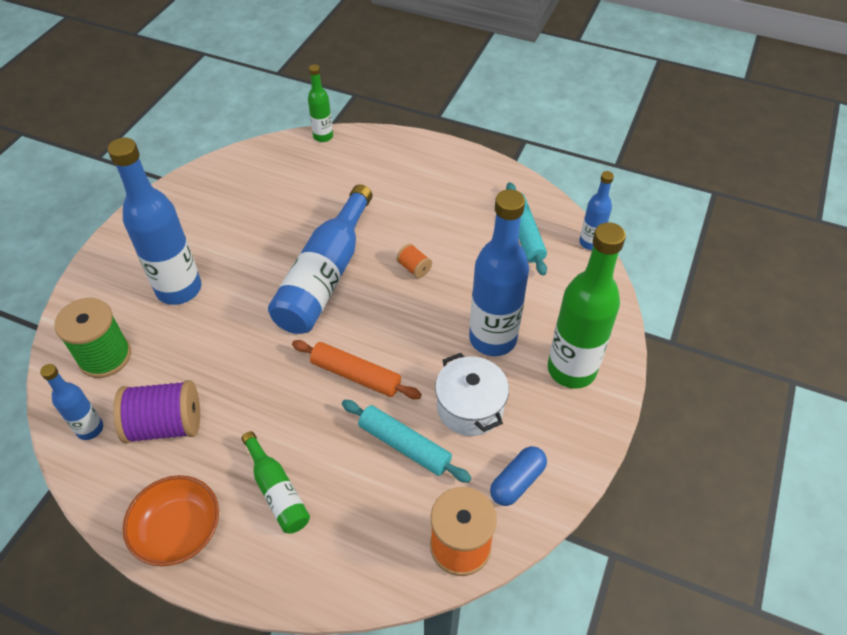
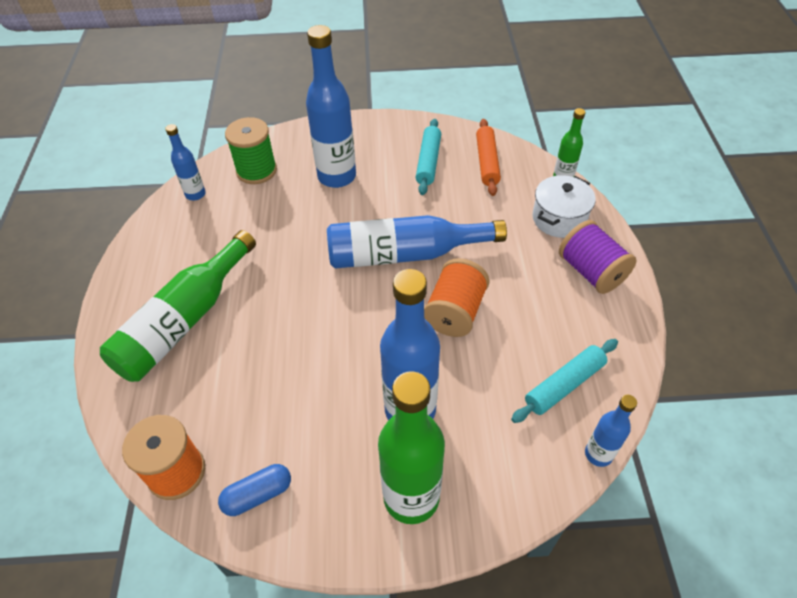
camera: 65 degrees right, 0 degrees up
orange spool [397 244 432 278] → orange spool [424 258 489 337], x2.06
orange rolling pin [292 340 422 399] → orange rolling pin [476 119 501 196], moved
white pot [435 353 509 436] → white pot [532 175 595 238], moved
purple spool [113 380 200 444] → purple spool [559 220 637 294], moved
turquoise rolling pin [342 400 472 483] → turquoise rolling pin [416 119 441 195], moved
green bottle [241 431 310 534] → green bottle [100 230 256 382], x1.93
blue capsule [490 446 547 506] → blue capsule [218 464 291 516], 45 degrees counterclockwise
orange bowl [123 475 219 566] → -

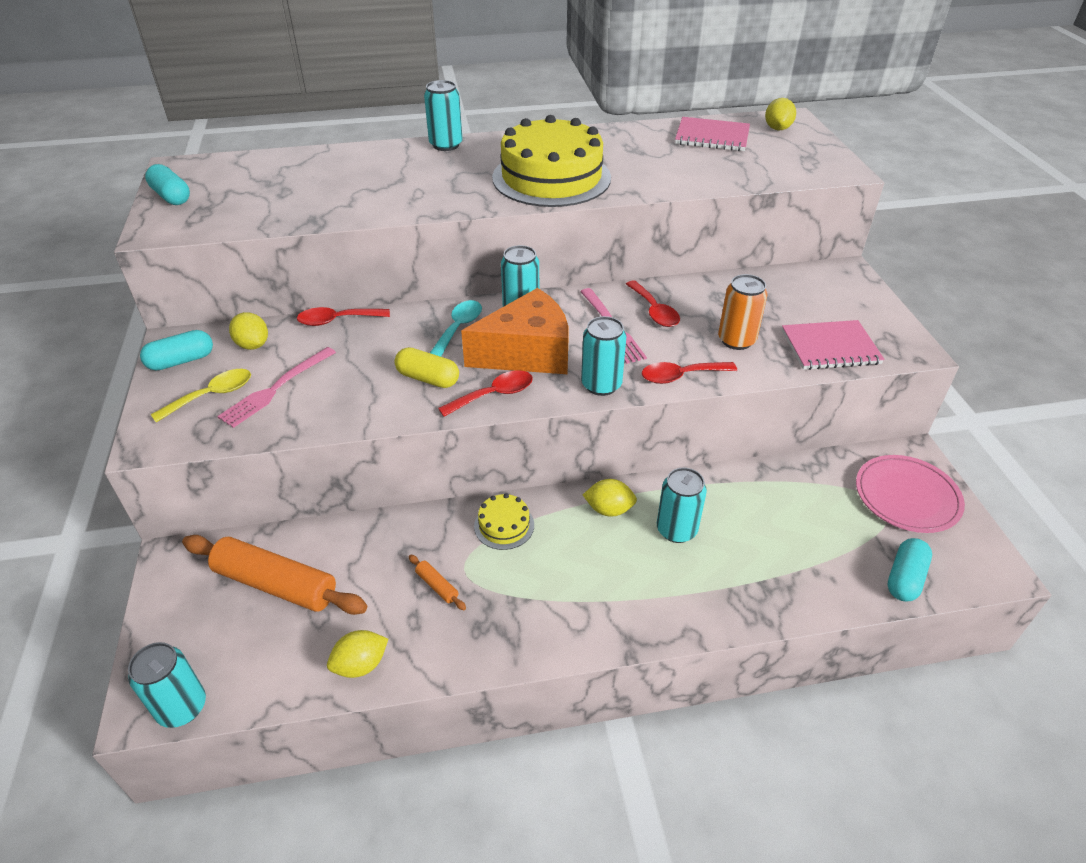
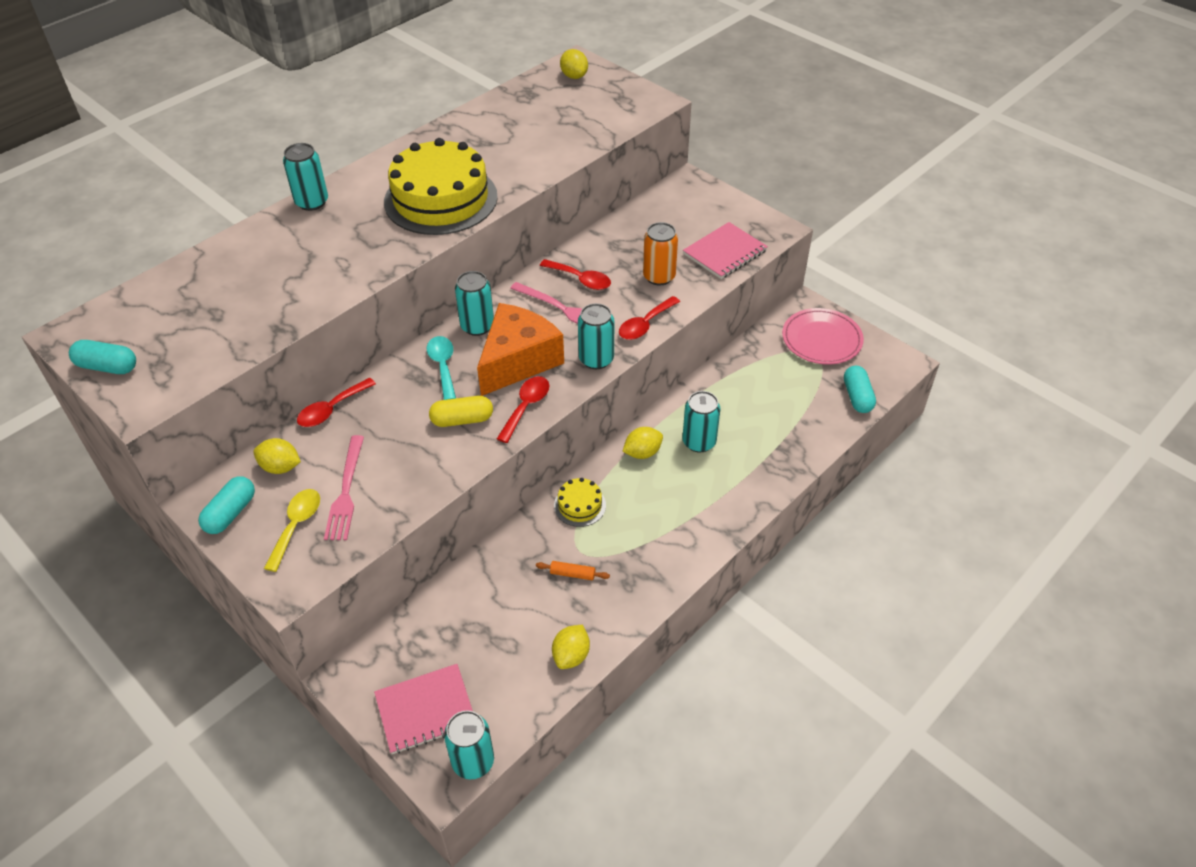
camera: 35 degrees left, 5 degrees up
pink notebook [675 117 750 151] → pink notebook [374 664 473 754], moved
orange rolling pin [182 535 367 615] → -

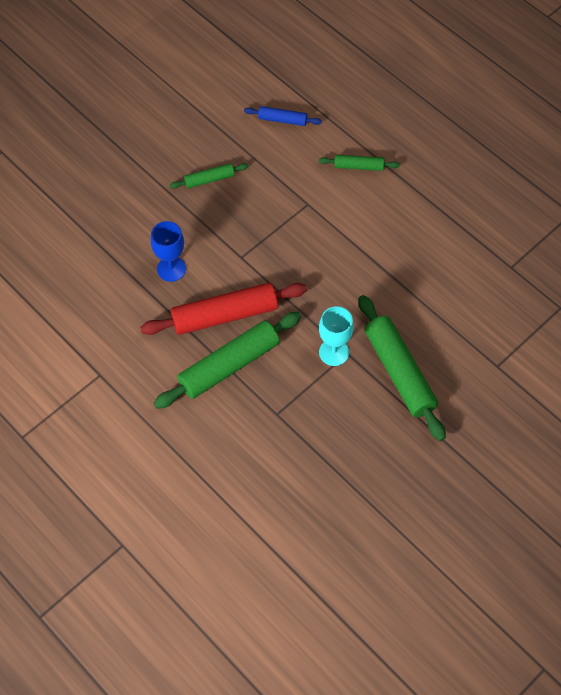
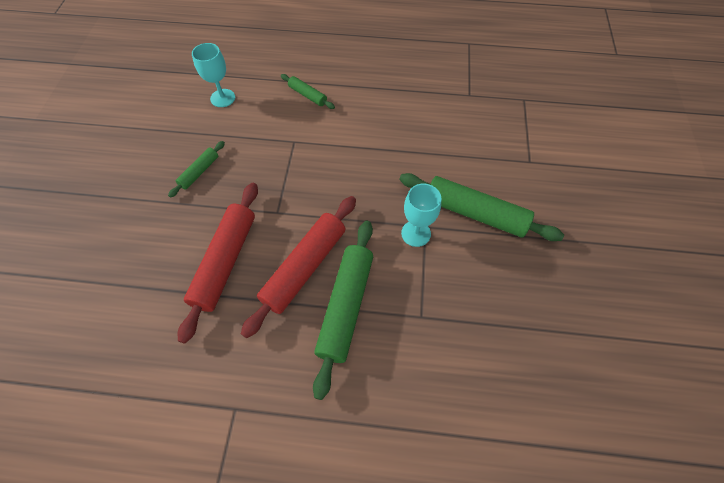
camera: 40 degrees left, 0 degrees up
blue rolling pin [244 106 322 126] → turquoise goblet [192 43 235 107]
green rolling pin [319 155 400 171] → green rolling pin [281 74 335 109], 75 degrees clockwise
blue goblet [151 221 186 282] → red rolling pin [178 183 258 344]

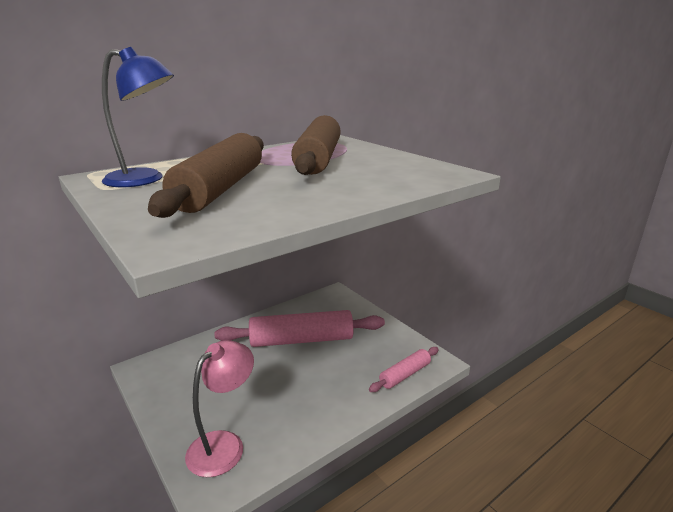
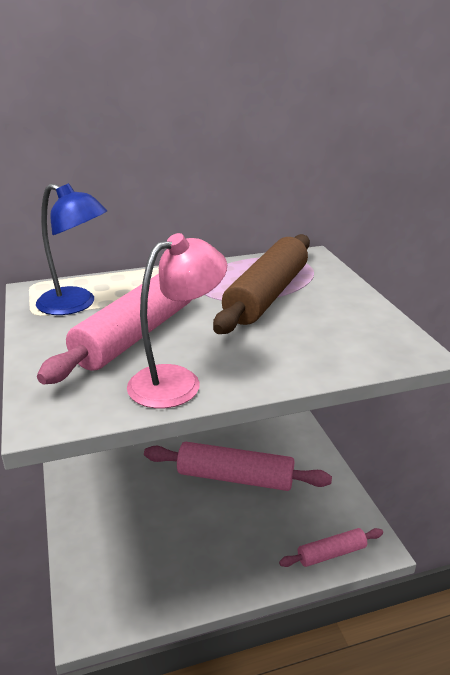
camera: 20 degrees right, 5 degrees up
brown rolling pin [148 133 264 218] → pink rolling pin [37 274 192 384]
pink lamp [185 340 254 477] → pink lamp [127 233 227 408], moved

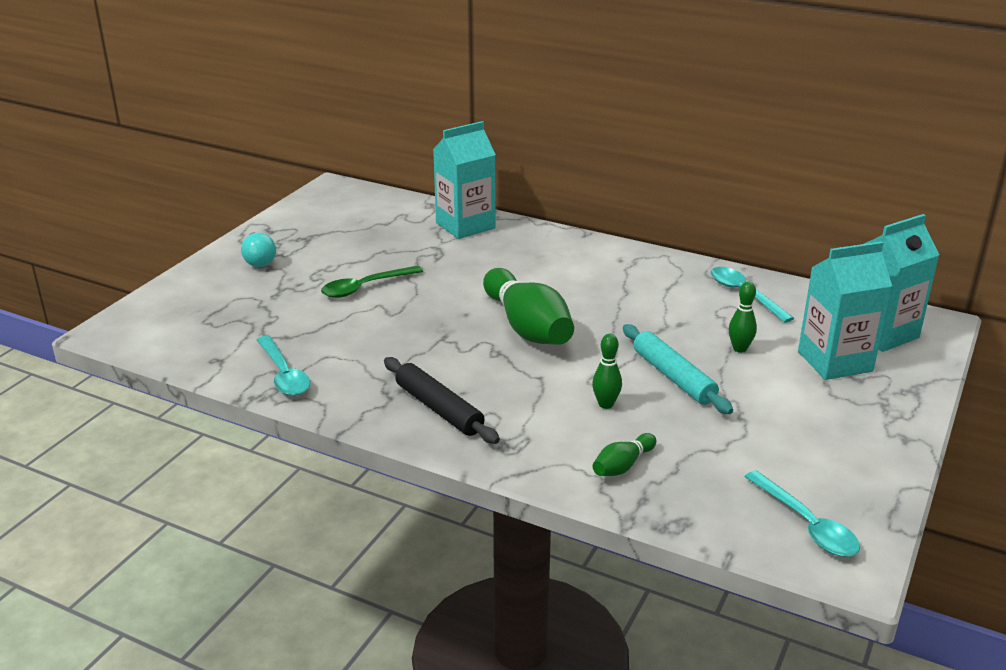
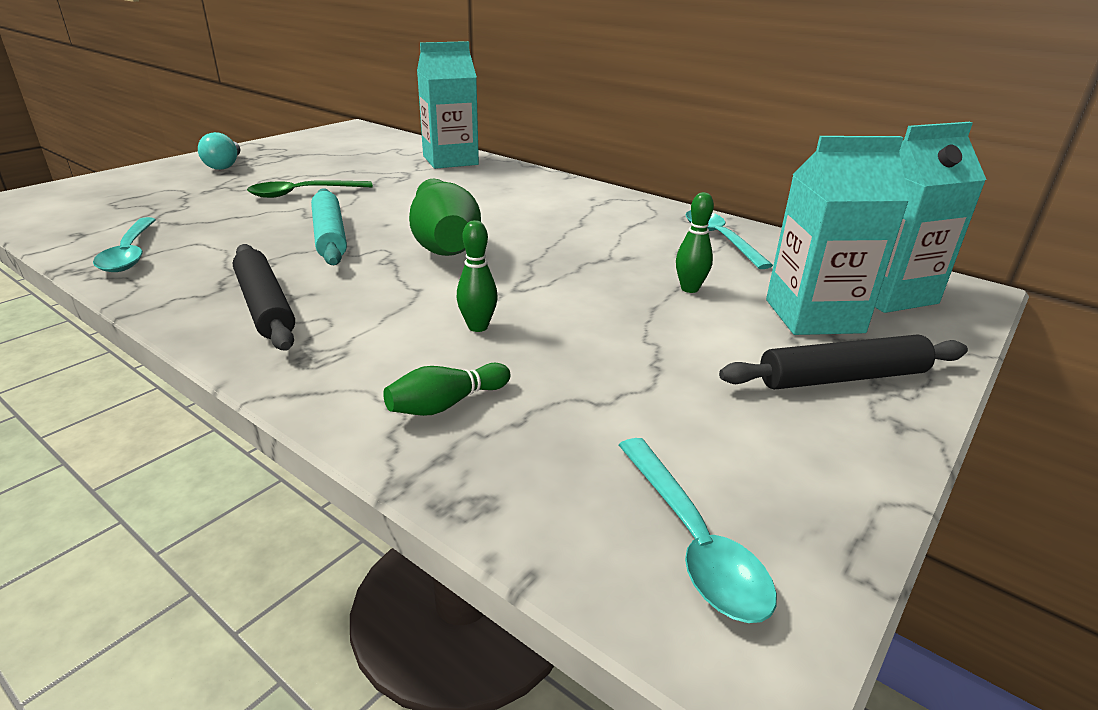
camera: 10 degrees right, 0 degrees up
turquoise rolling pin [623 324 733 414] → turquoise rolling pin [311 188 347 265], moved
- → black rolling pin [719 334 968 390]

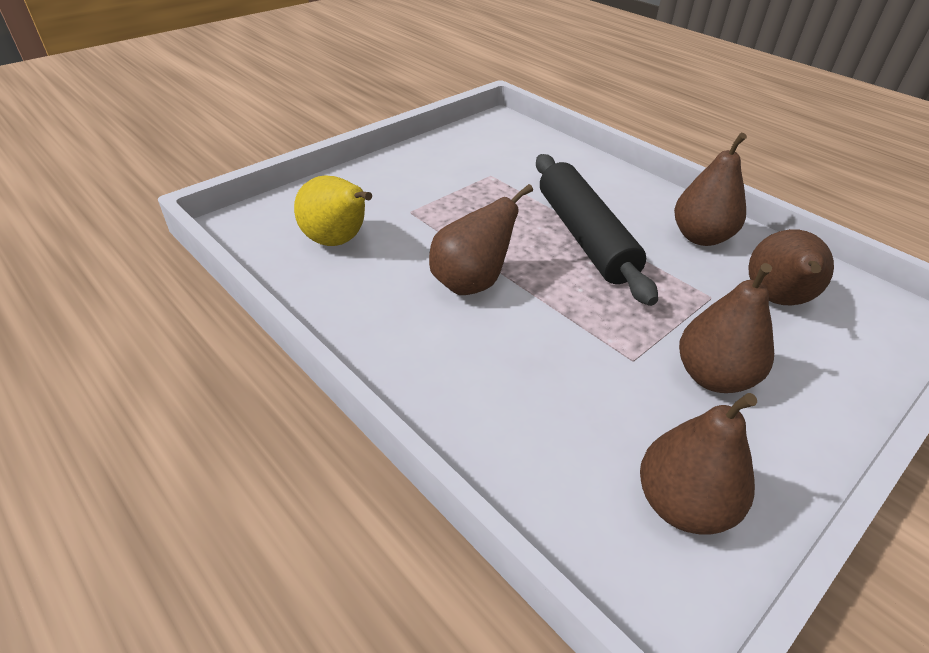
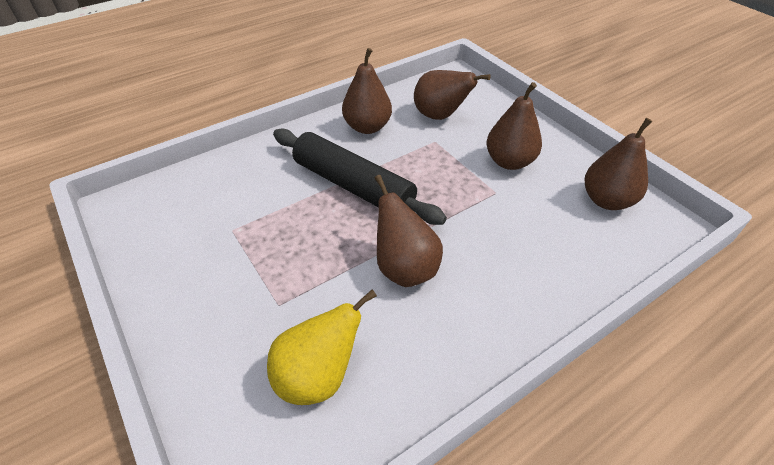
camera: 80 degrees left, 5 degrees up
black rolling pin [536 154 658 306] → black rolling pin [273 129 447 225], 45 degrees clockwise

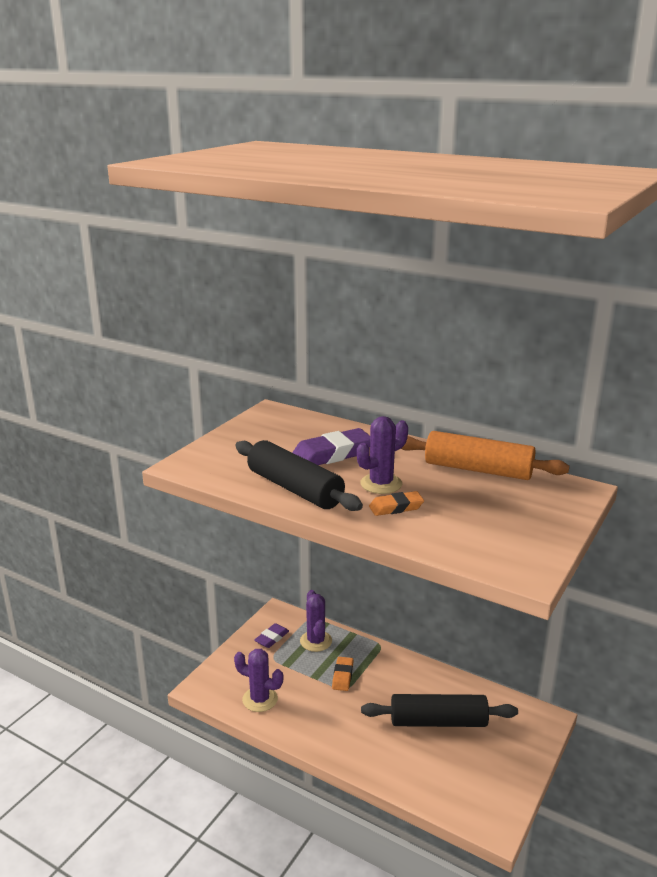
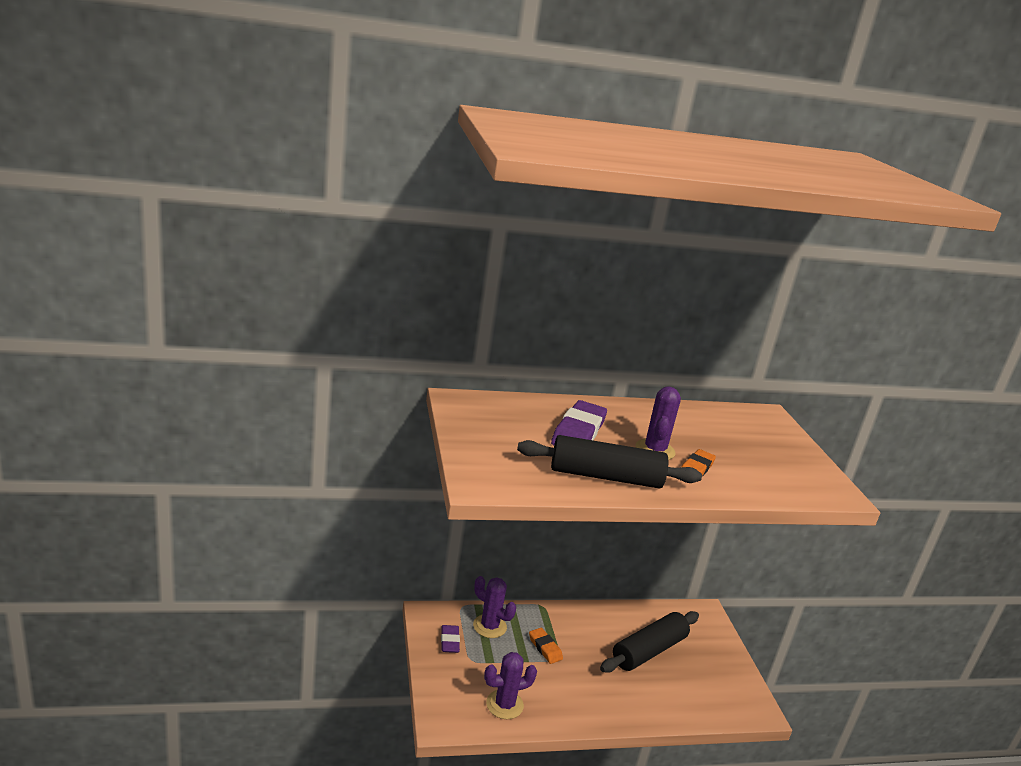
camera: 45 degrees left, 0 degrees up
orange rolling pin [401 431 569 480] → -

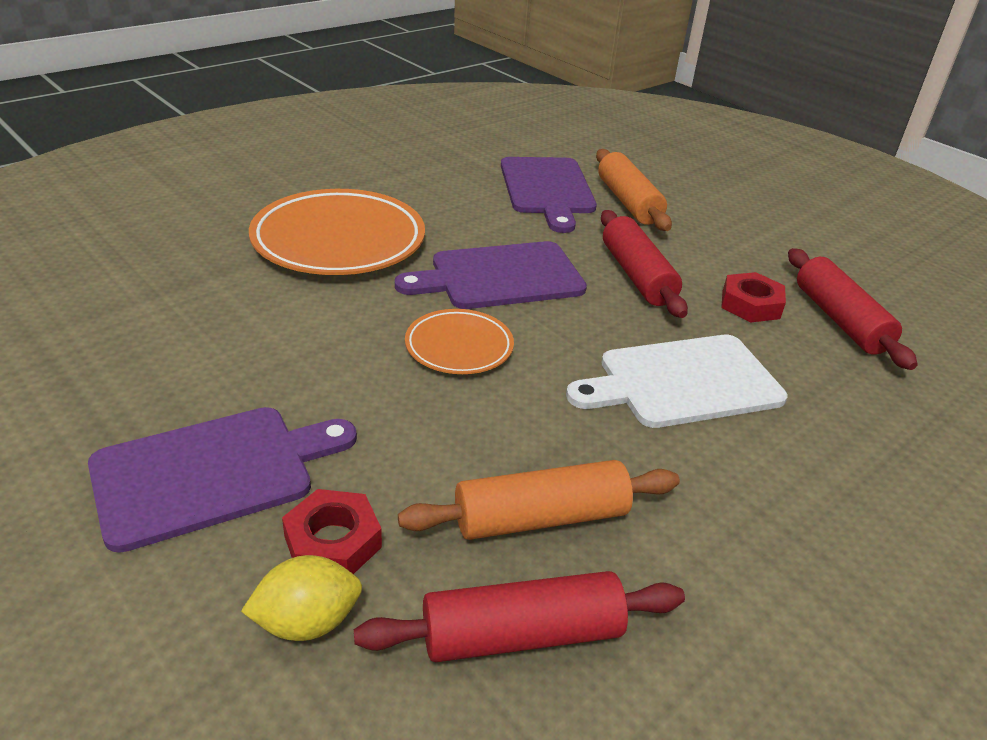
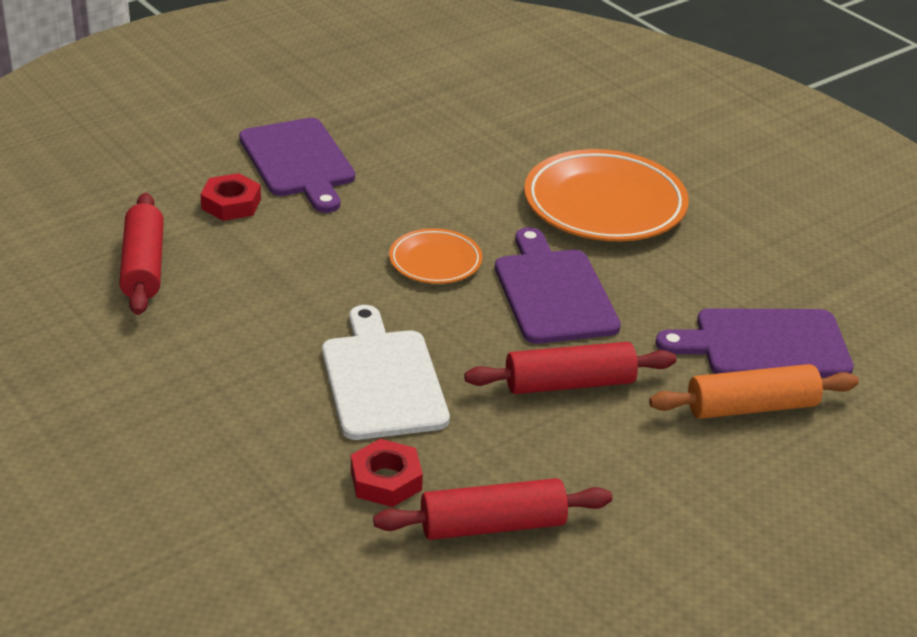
camera: 95 degrees right, 0 degrees up
red nut [721 272 786 323] → red nut [351 439 423 507], moved
orange rolling pin [398 460 680 540] → -
yellow lemon [241 555 362 641] → -

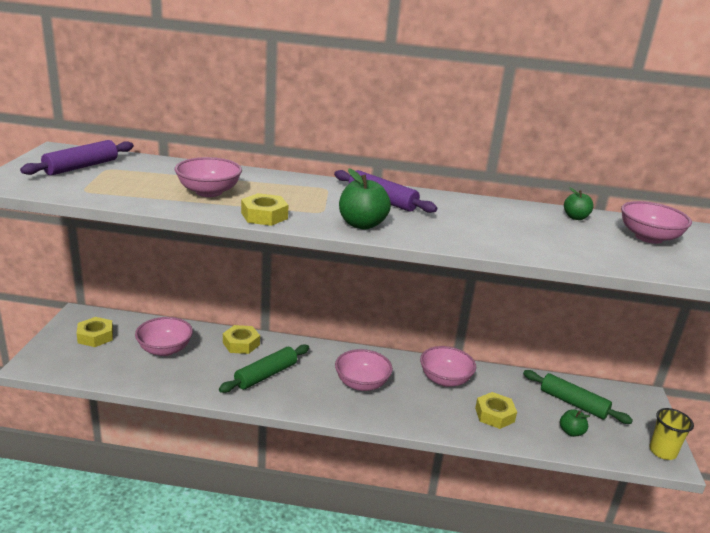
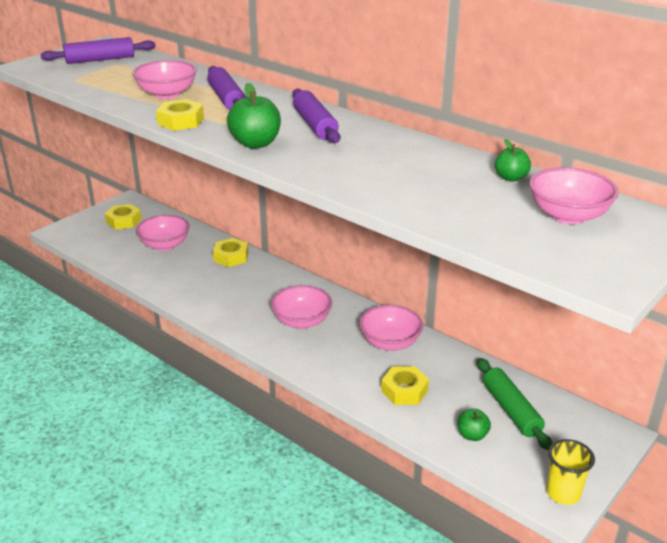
camera: 35 degrees right, 5 degrees up
green rolling pin [219 344 309 393] → -
- → purple rolling pin [207 66 246 110]

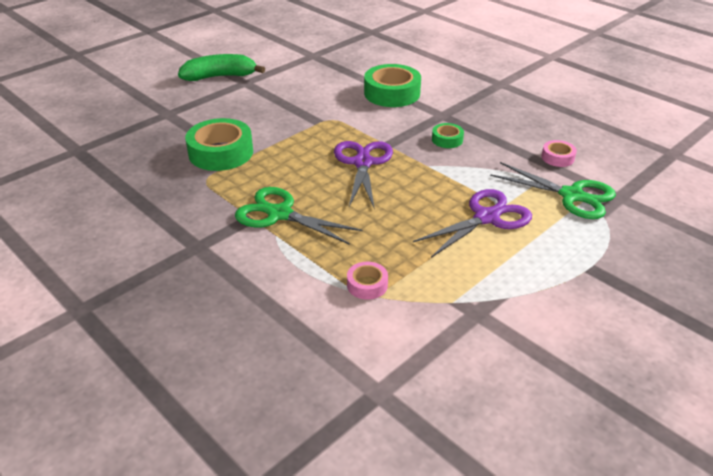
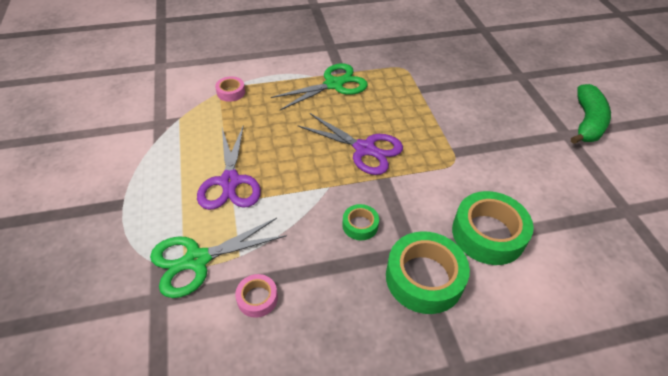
camera: 120 degrees right, 10 degrees up
green tape [185 118 253 171] → green tape [386 231 470 314], moved

